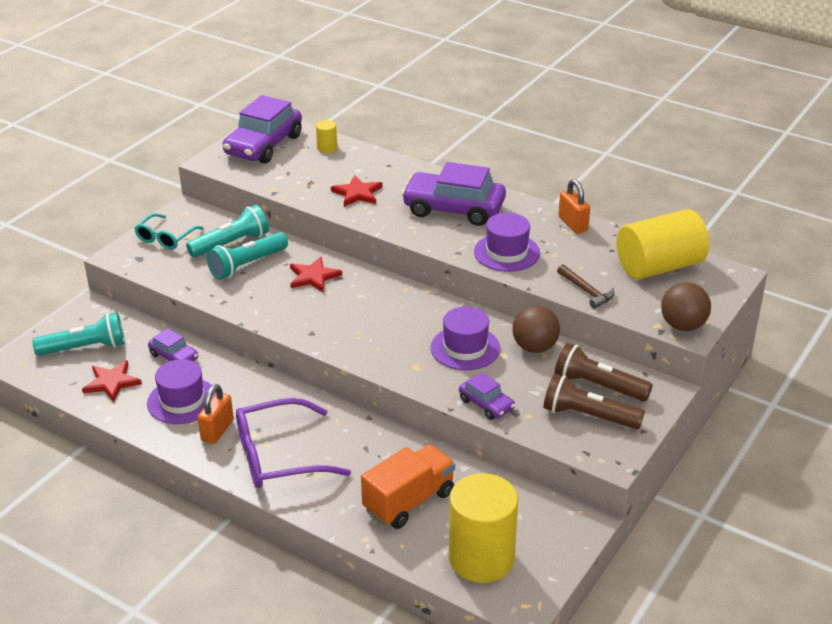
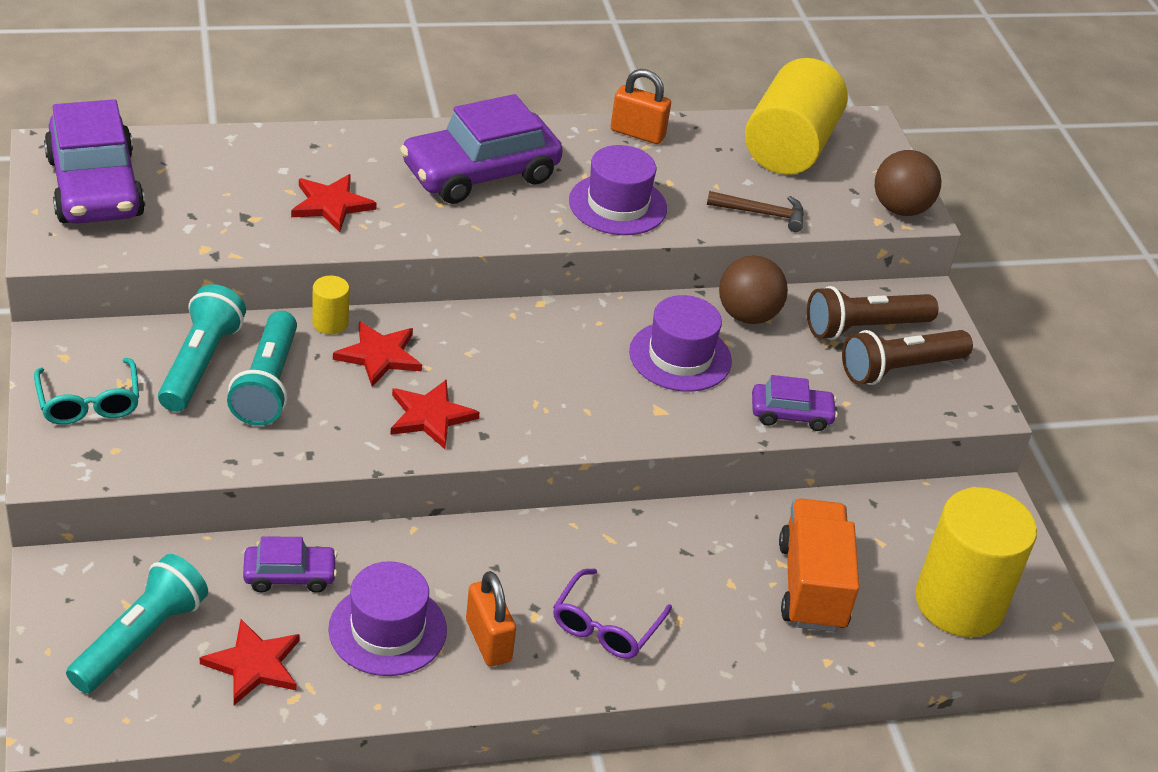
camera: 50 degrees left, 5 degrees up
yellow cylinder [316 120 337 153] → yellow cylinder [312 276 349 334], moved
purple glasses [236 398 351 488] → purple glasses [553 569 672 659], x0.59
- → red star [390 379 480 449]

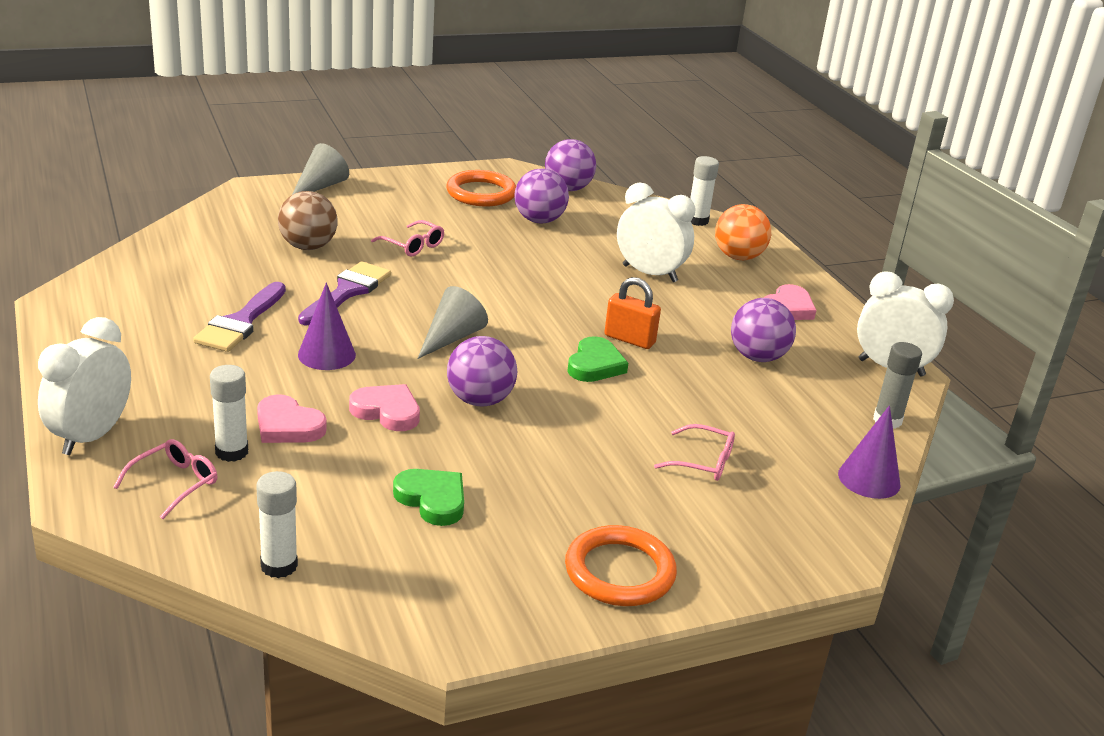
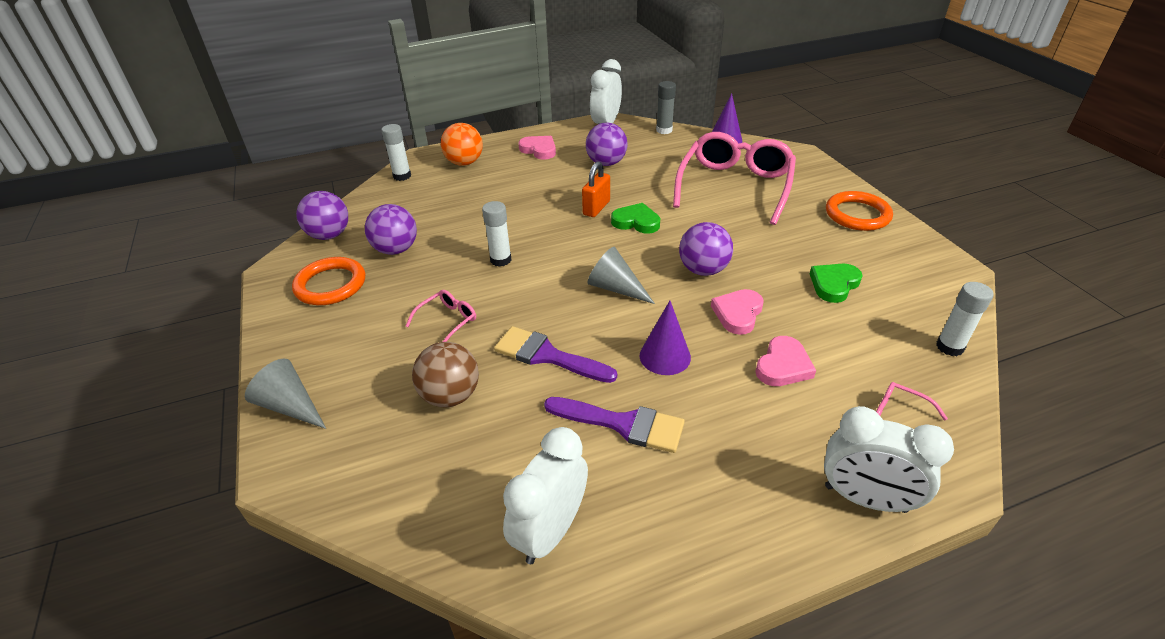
camera: 85 degrees left, 10 degrees up
white clock [617 182 695 282] → white clock [503 427 588 564], moved
white glue stick [210 365 248 462] → white glue stick [482 201 512 267], moved
pink glasses [654 424 735 481] → pink glasses [673 132 796 225], x2.38

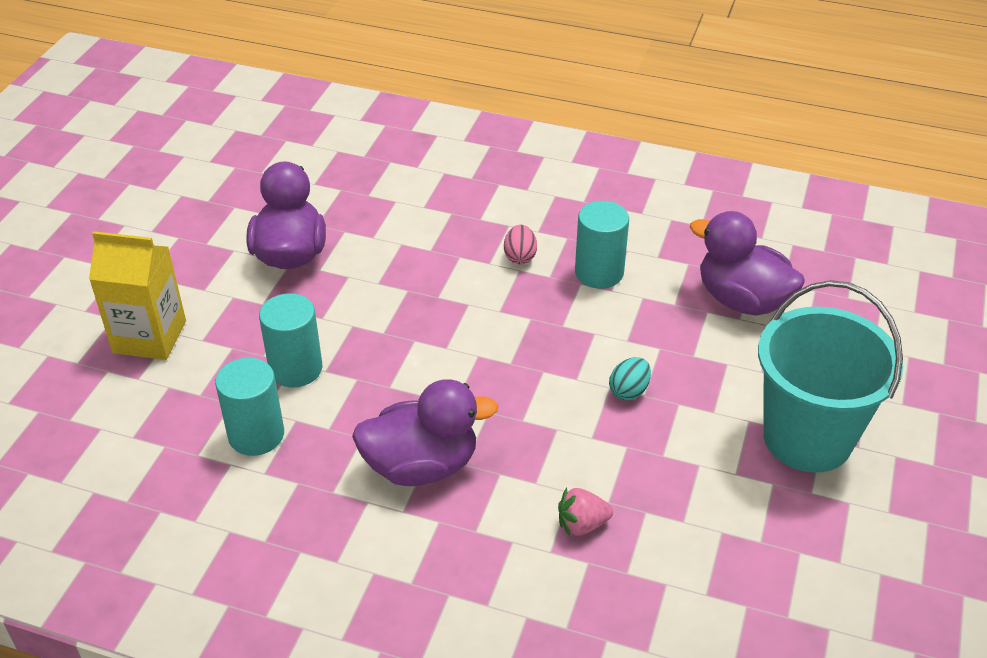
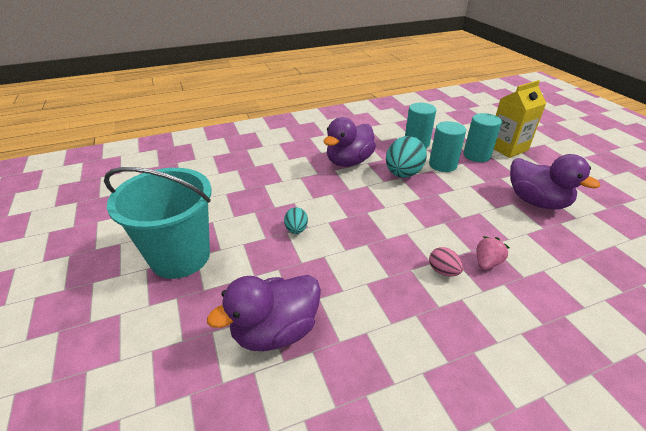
camera: 140 degrees right, 5 degrees down
turquoise cylinder [575 201 629 288] → turquoise cylinder [463 113 502 162], moved
purple duck [690 211 805 316] → purple duck [207 275 321 351], 150 degrees clockwise
pink strawberry [558 487 613 536] → pink strawberry [477 236 510 270], moved
- → turquoise egg [386 136 427 178]

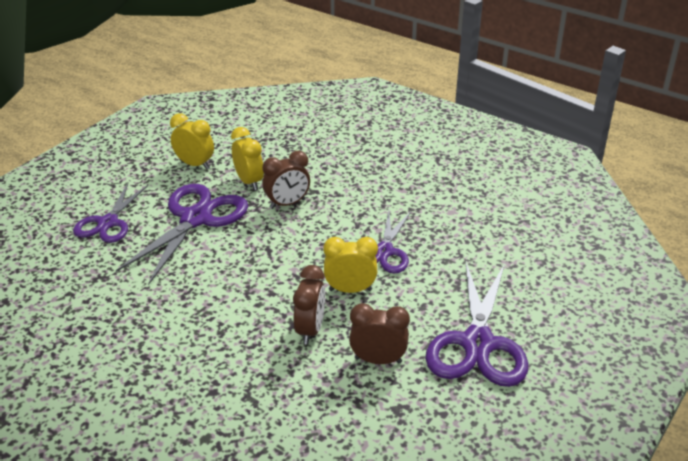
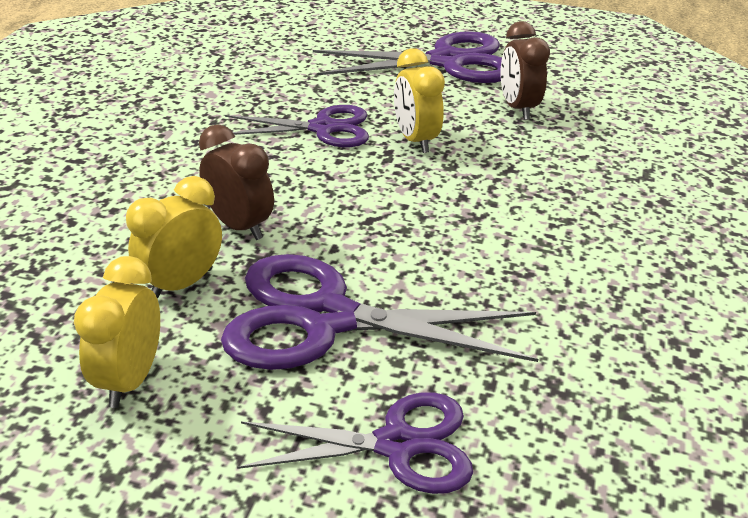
camera: 110 degrees left, 0 degrees up
brown clock [293 265 325 345] → -

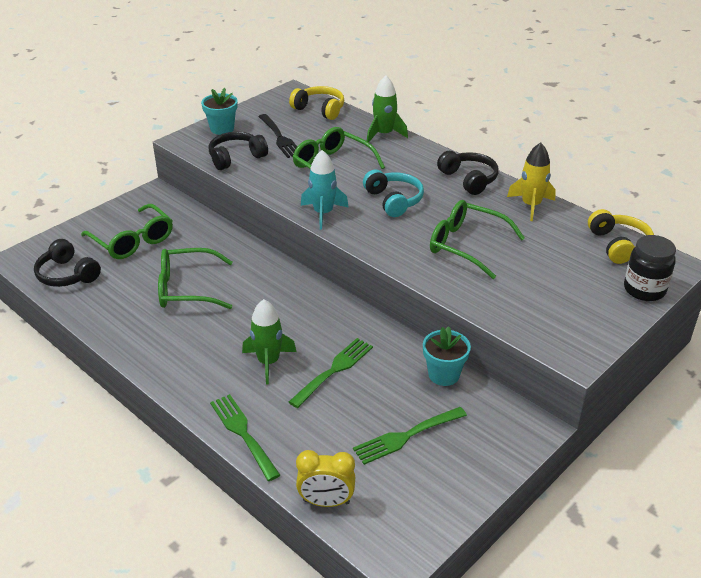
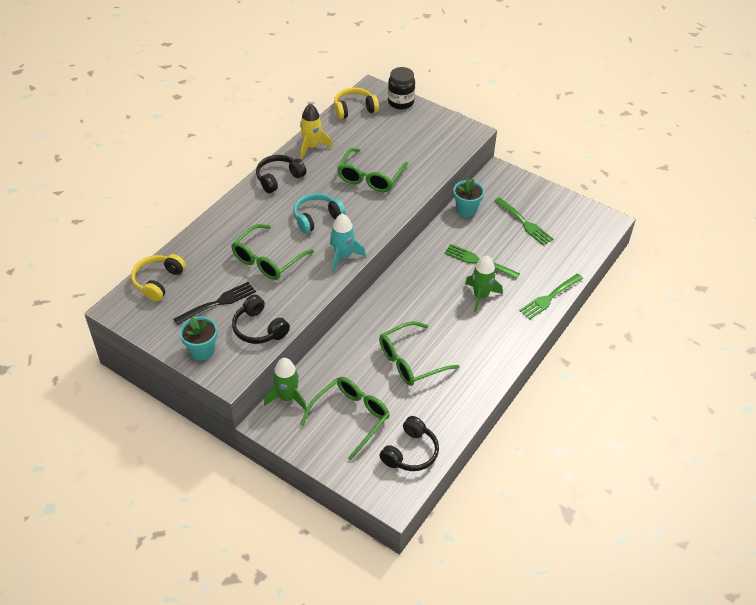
camera: 100 degrees left, 10 degrees up
green rocket [367 76 408 143] → green rocket [264 358 307 411], moved
green glasses [158 248 233 309] → green glasses [379 321 460 386], 75 degrees clockwise
yellow clock [296 450 356 507] → -

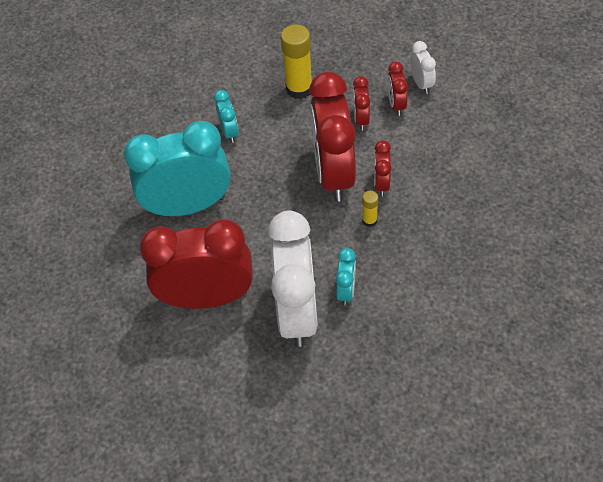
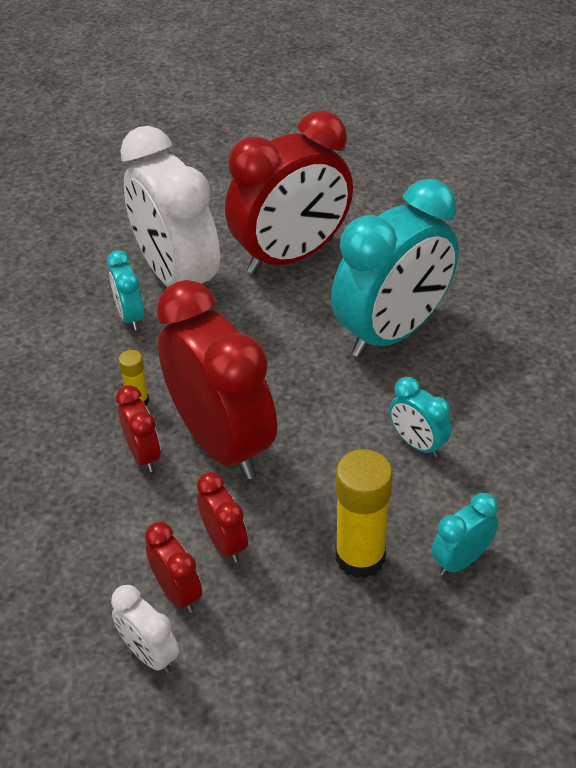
camera: 150 degrees right, 10 degrees down
- → turquoise clock [431 493 498 576]

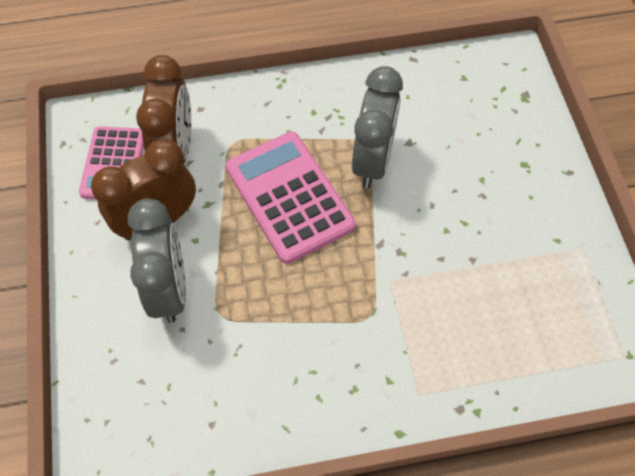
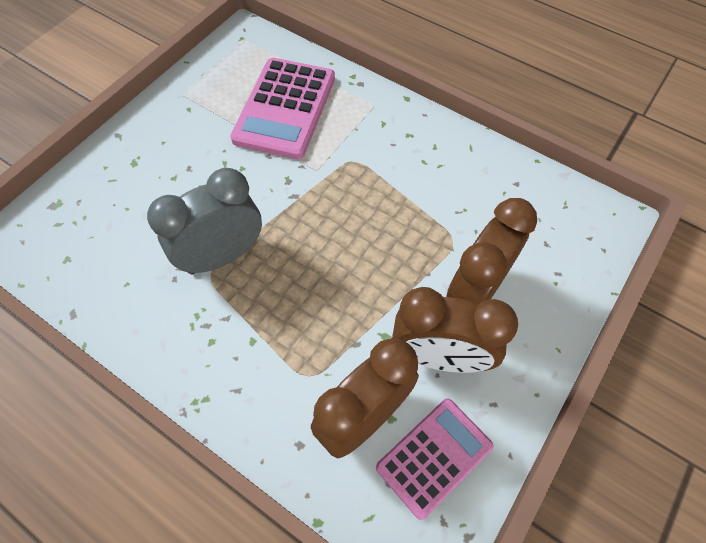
camera: 135 degrees left, 0 degrees up
pink calculator [226 132 356 264] → pink calculator [230 58 335 159], moved
grey clock [127 199 186 323] → brown clock [446 198 537 304]

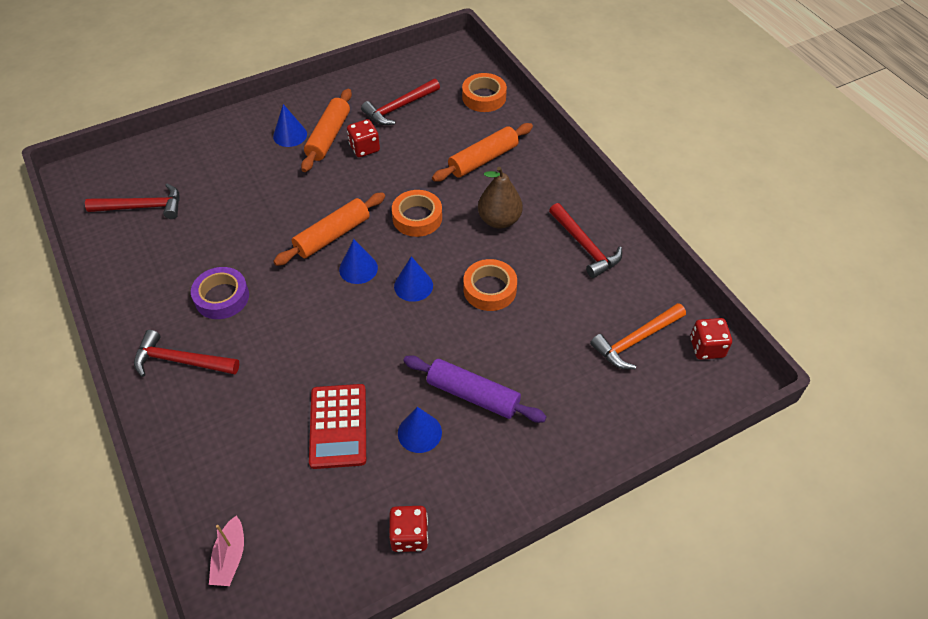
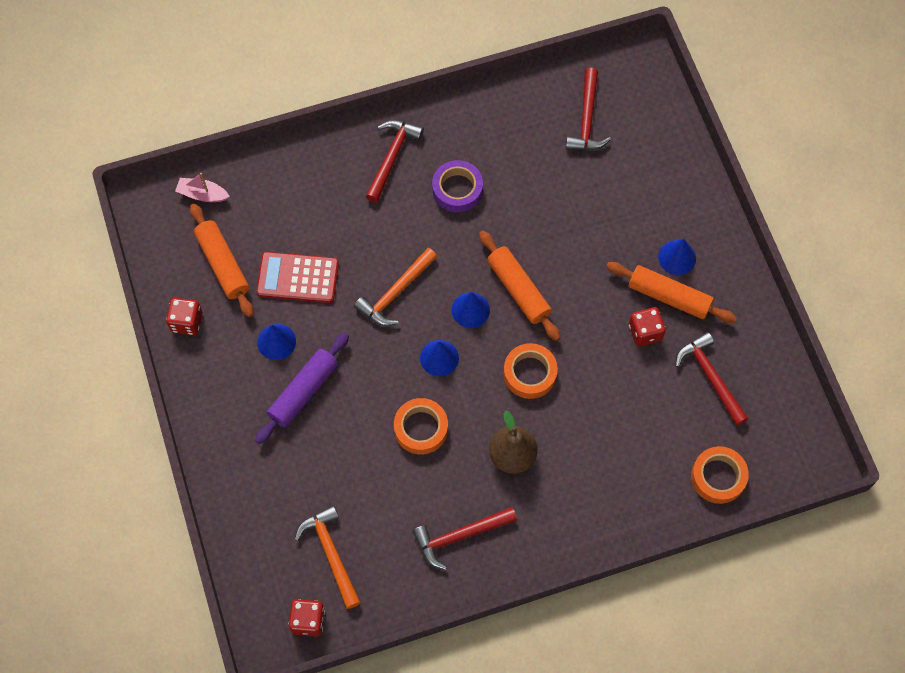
camera: 100 degrees right, 15 degrees up
orange rolling pin [432 123 533 182] → orange rolling pin [190 203 254 317], moved
- → orange hammer [354 248 437 326]

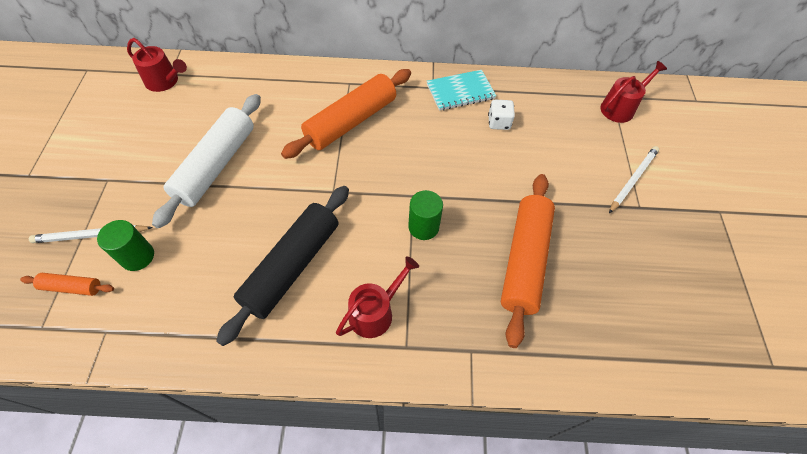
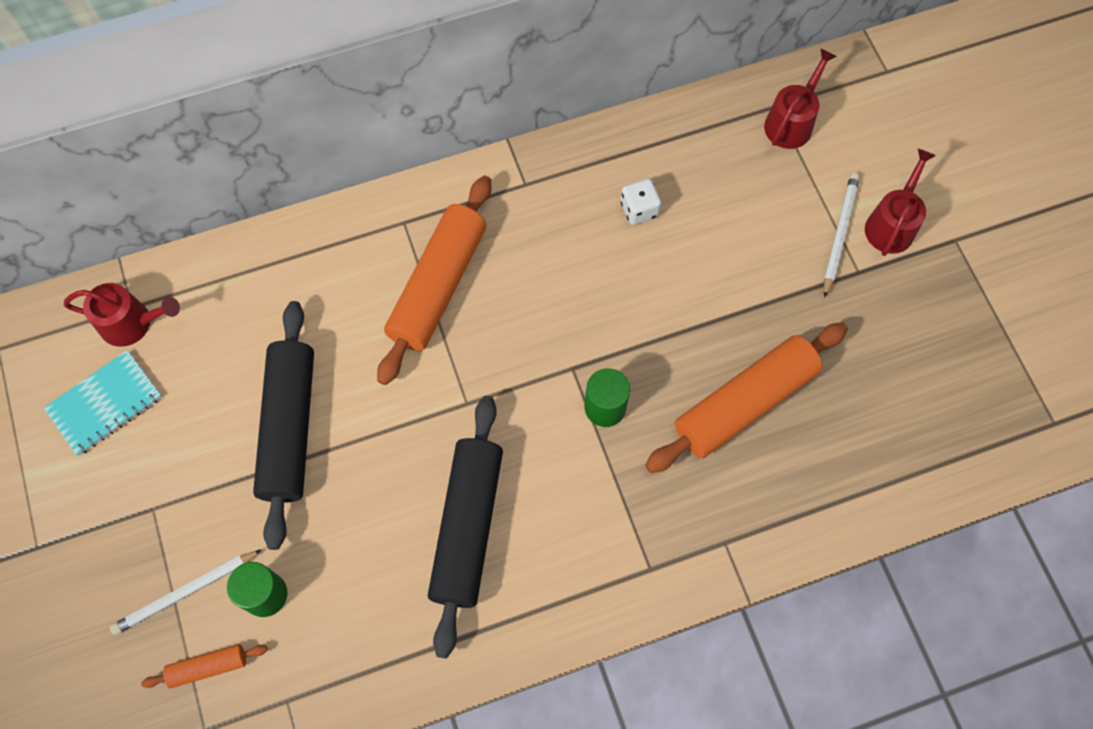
camera: 20 degrees left, 10 degrees up
turquoise notebook [427 70 496 111] → turquoise notebook [44 350 162 456], moved
white rolling pin [152 94 261 228] → black rolling pin [253 301 314 550]
orange rolling pin [501 174 555 348] → orange rolling pin [645 322 848 473], 60 degrees clockwise
red watering can [336 256 419 338] → red watering can [865 149 936 256], moved

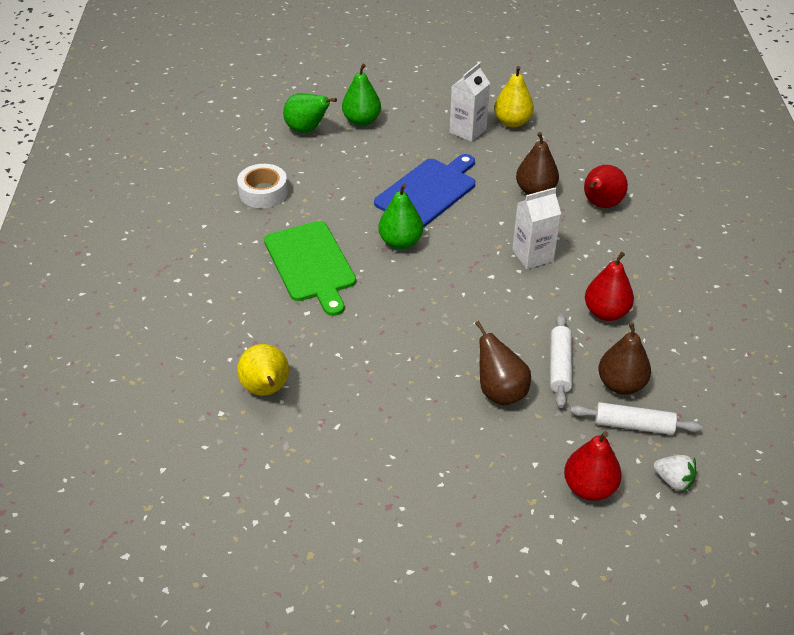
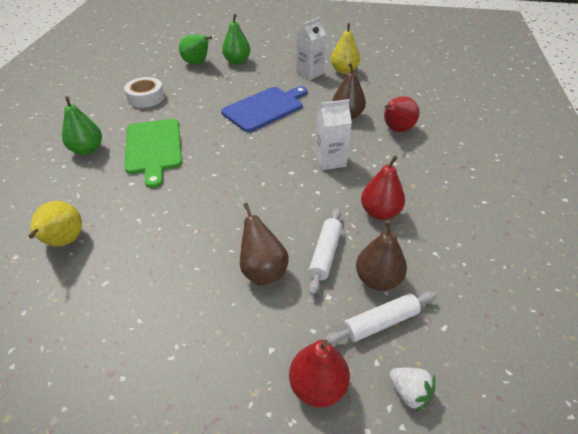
camera: 10 degrees right, 0 degrees up
green pear [379 184 423 249] → green pear [62 96 102 155], moved
white rolling pin [570 402 702 435] → white rolling pin [325 291 437 345], 45 degrees counterclockwise

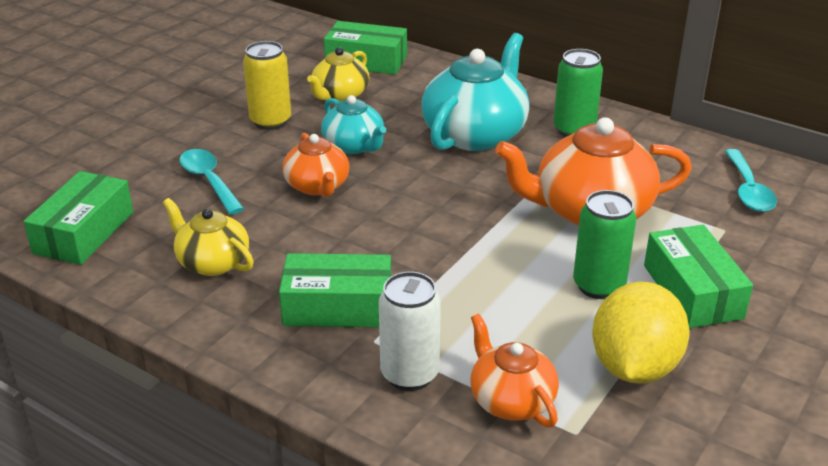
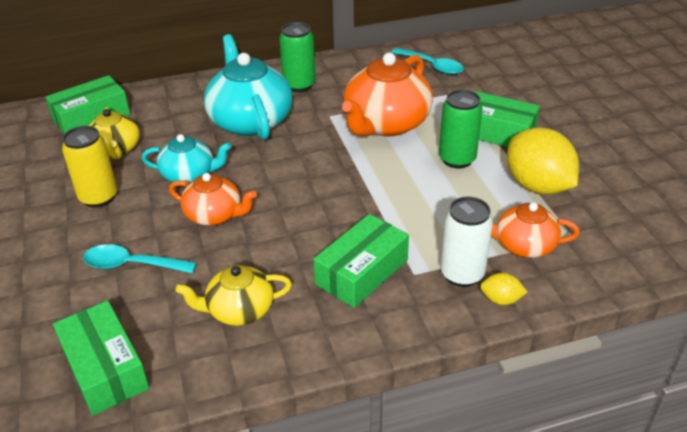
camera: 50 degrees left, 5 degrees up
- → yellow lemon [480 273 527 305]

